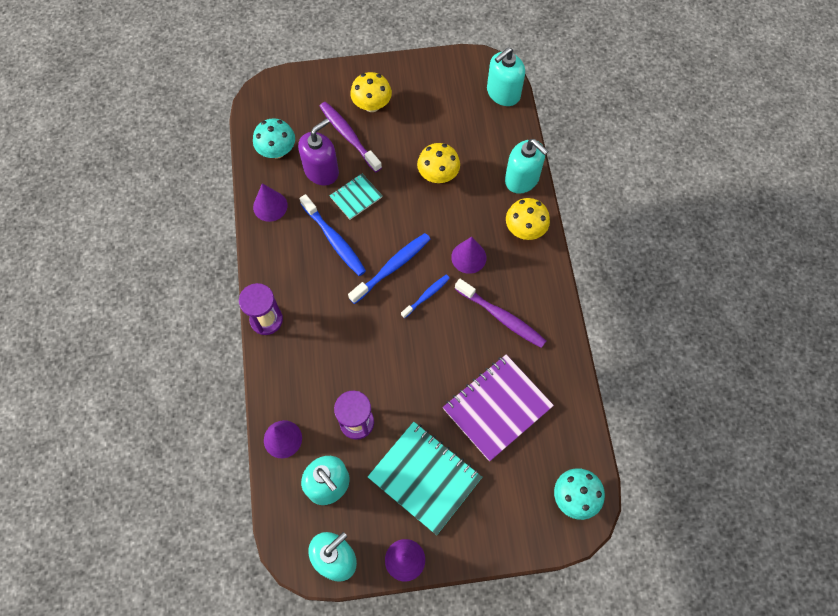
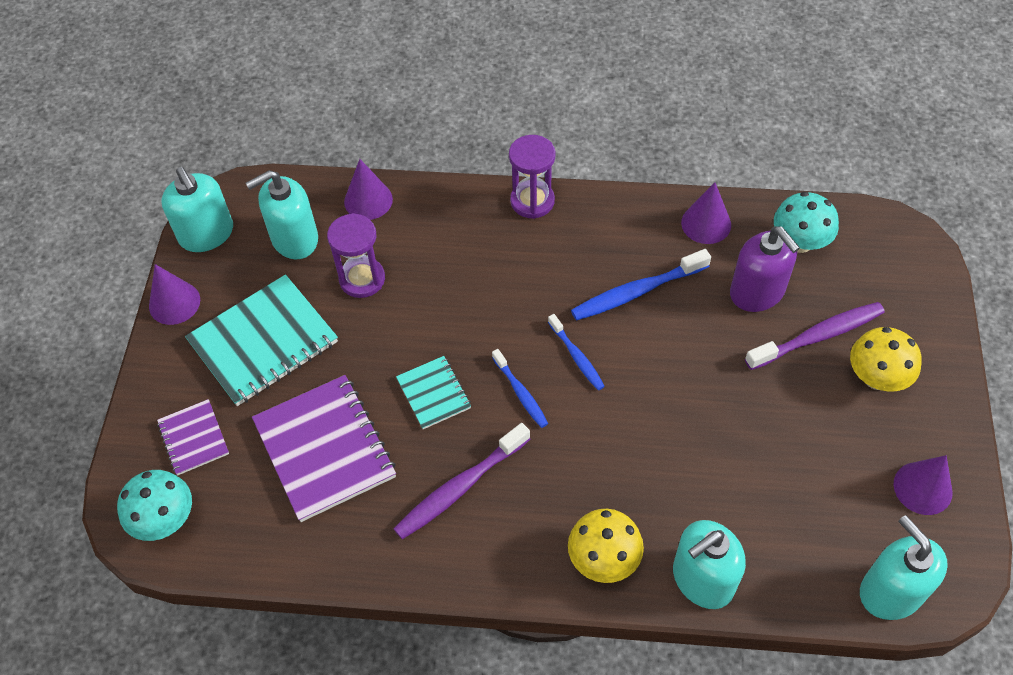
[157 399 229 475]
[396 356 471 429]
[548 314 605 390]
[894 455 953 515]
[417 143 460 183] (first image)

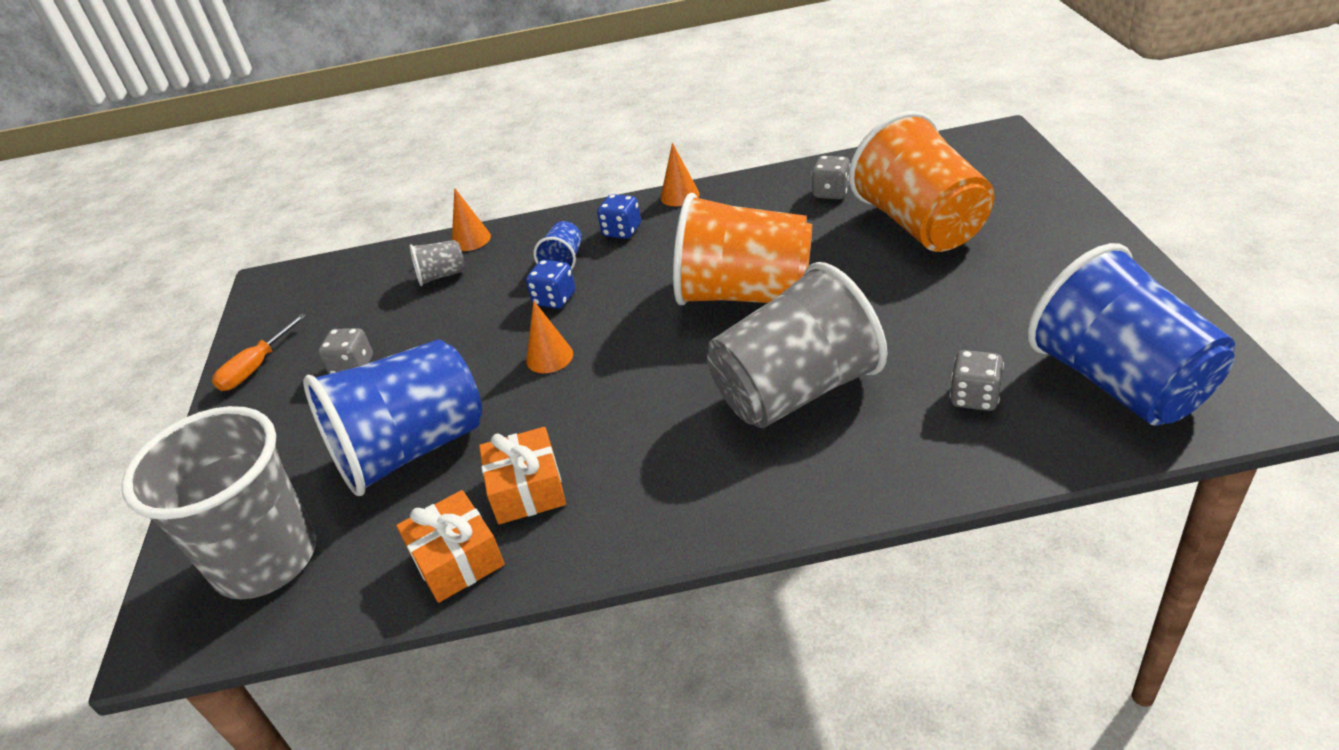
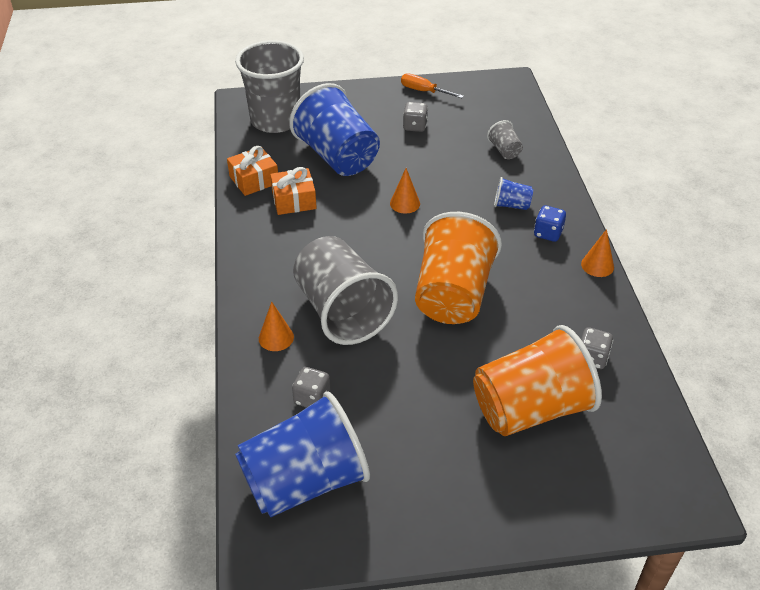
[259 302 294 351]
[526 260 575 309] (first image)

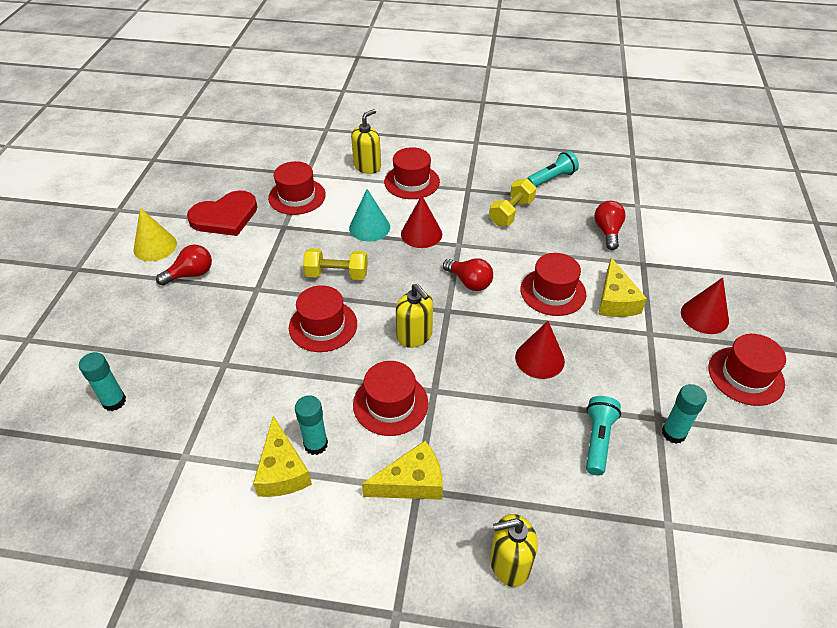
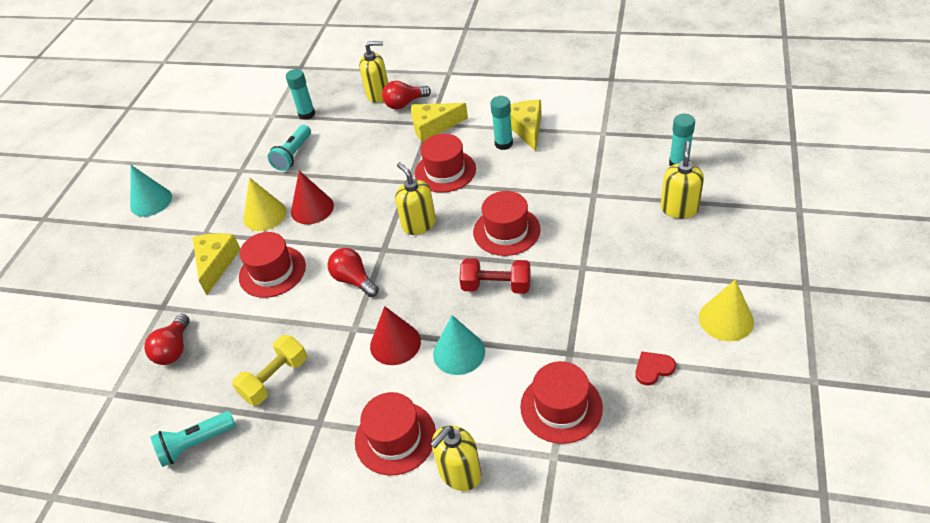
[130 165 172 217]
[244 177 286 231]
[286 69 315 120]
[382 81 431 109]
[459 258 531 294]
[635 351 676 385]
[661 141 704 218]
[681 278 729 334] (first image)

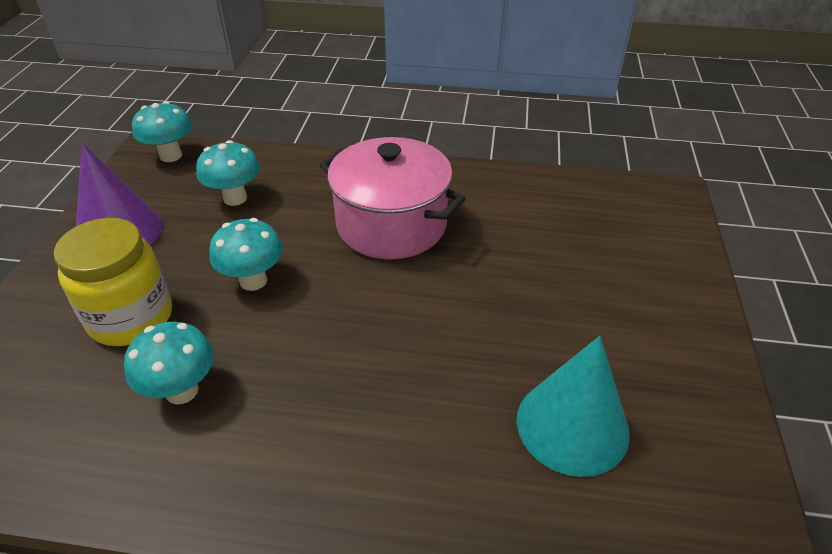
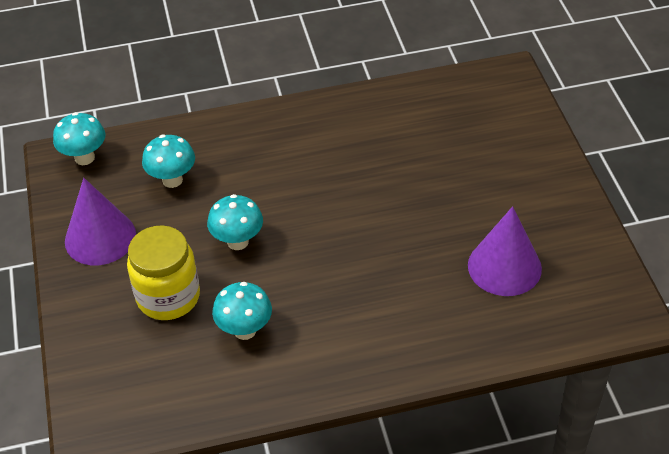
[468 206 542 296]
[319 137 466 259] (first image)

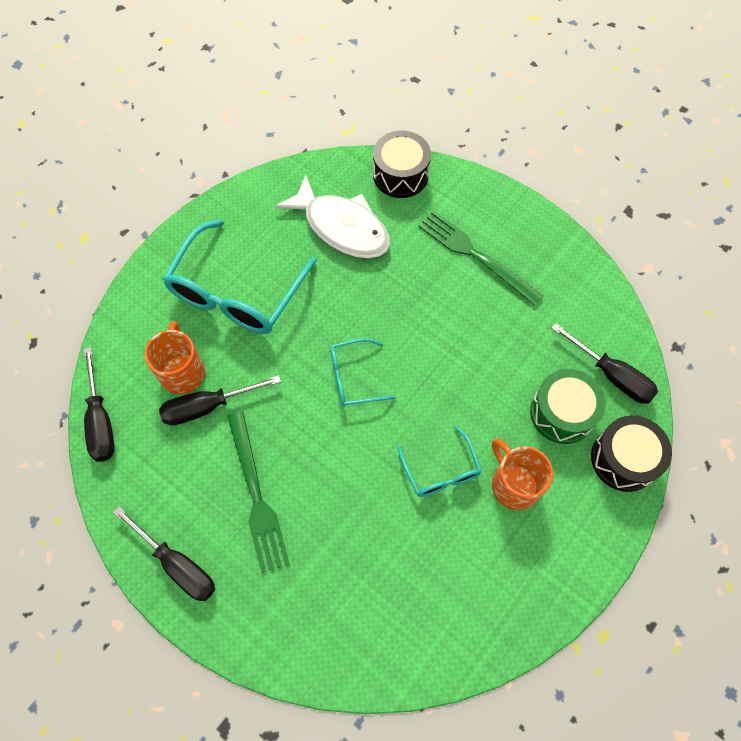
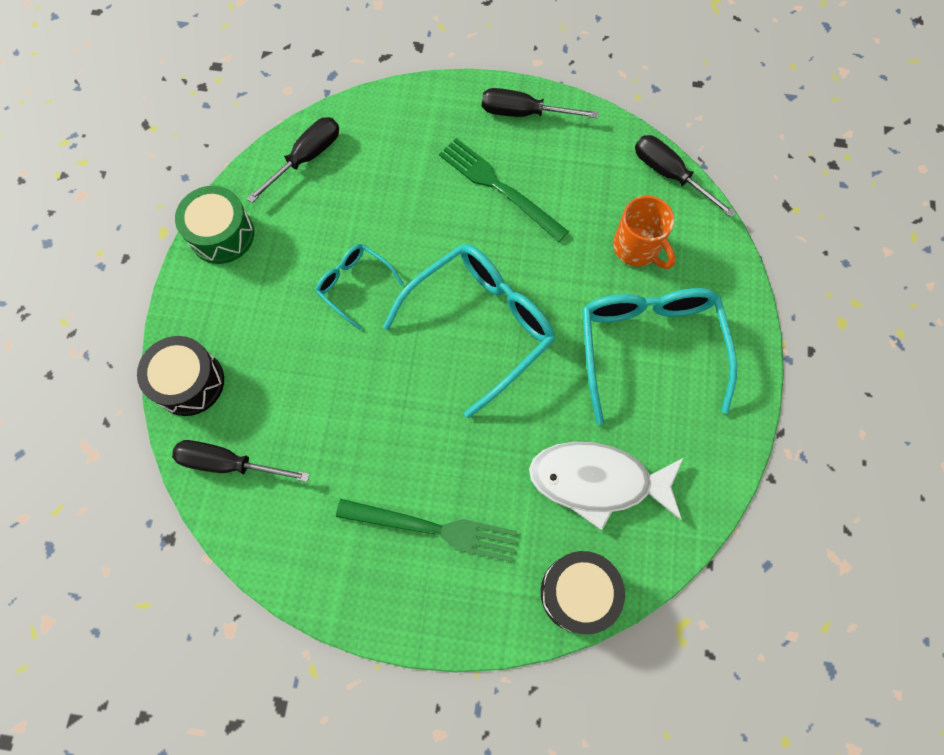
[175 186 254 264]
[247 117 339 203]
[383 244 555 418]
[492 438 553 510] (first image)

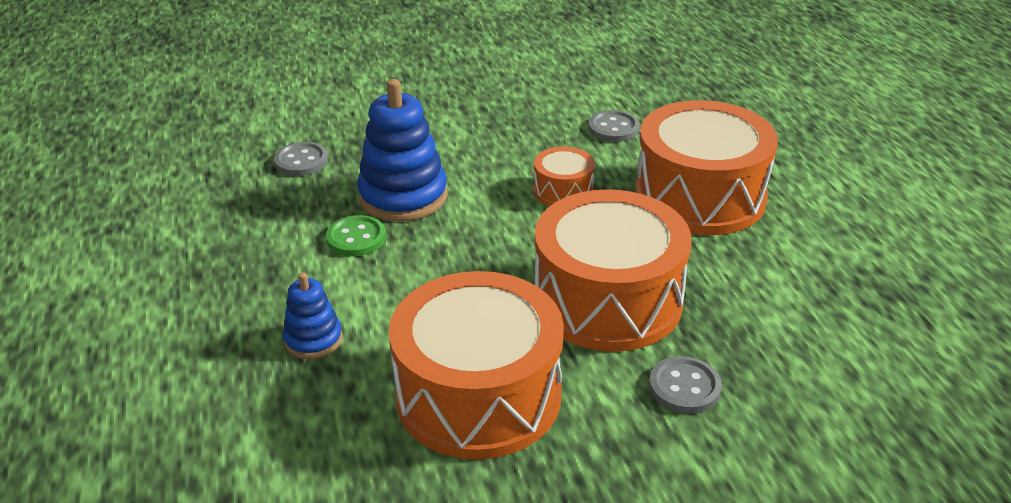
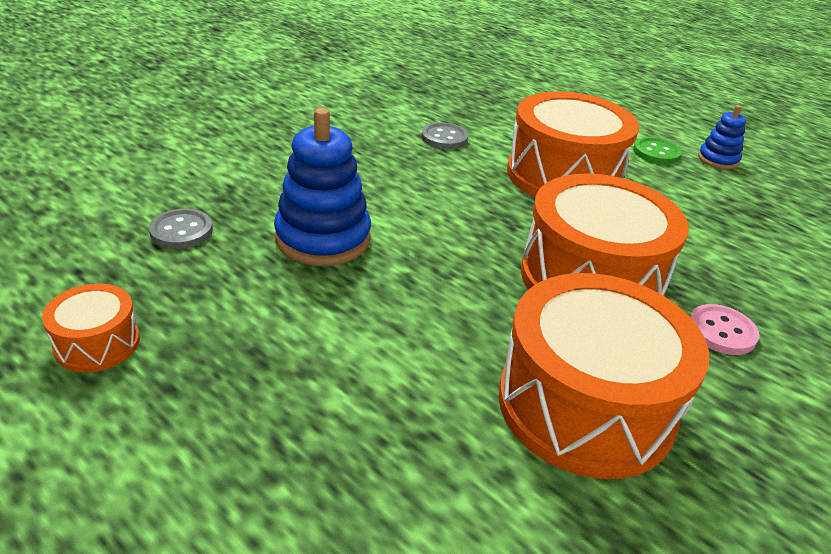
[42 284 140 372]
[633 137 682 164]
[690 304 759 355]
[698 105 746 169]

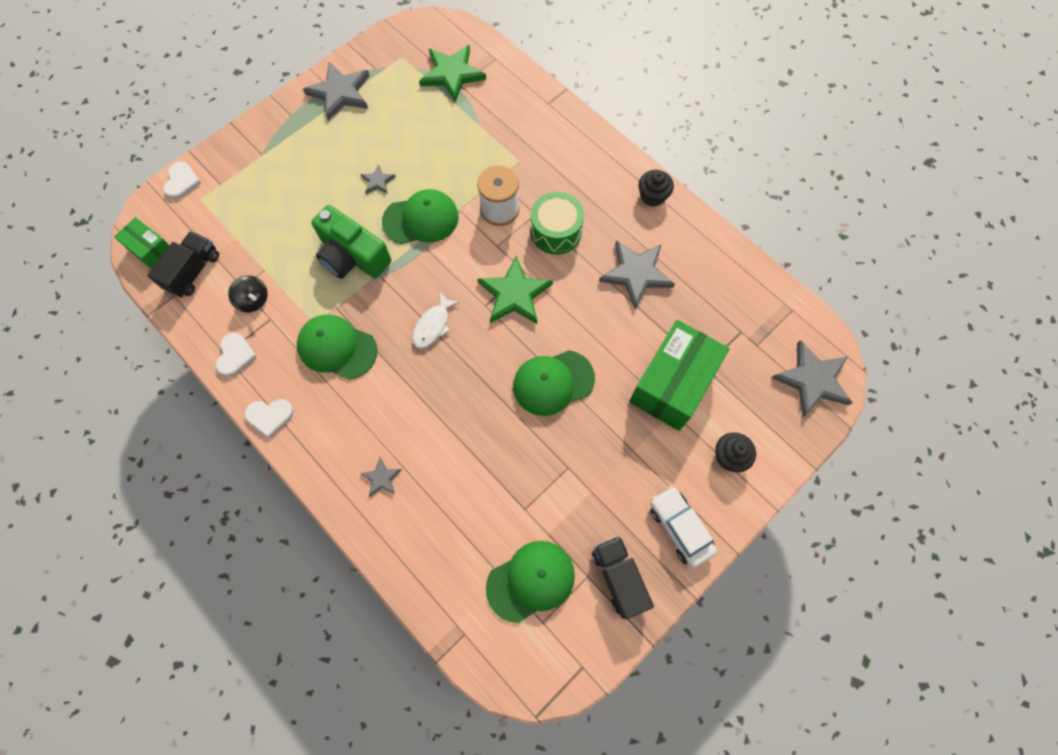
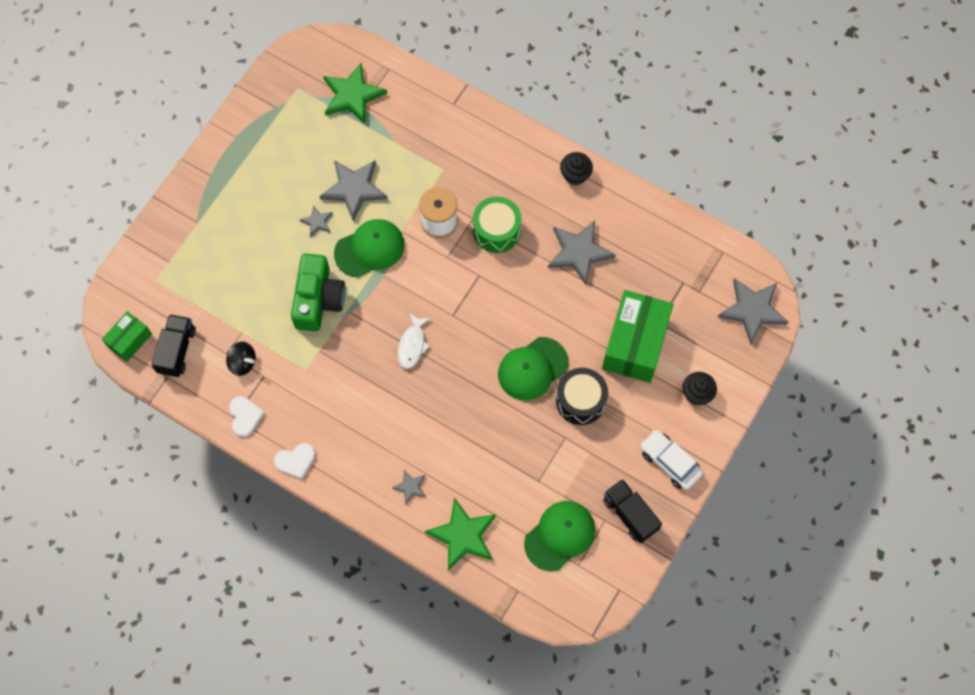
[102 311 152 362]
[291 253 345 332]
[320 160 388 222]
[425 497 496 571]
[556 368 608 425]
[163 162 201 200] (first image)
[297 315 377 380] (first image)

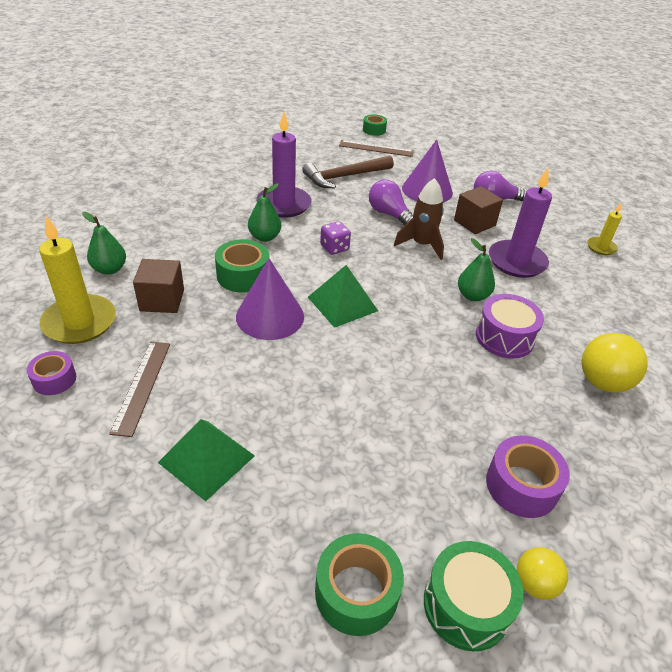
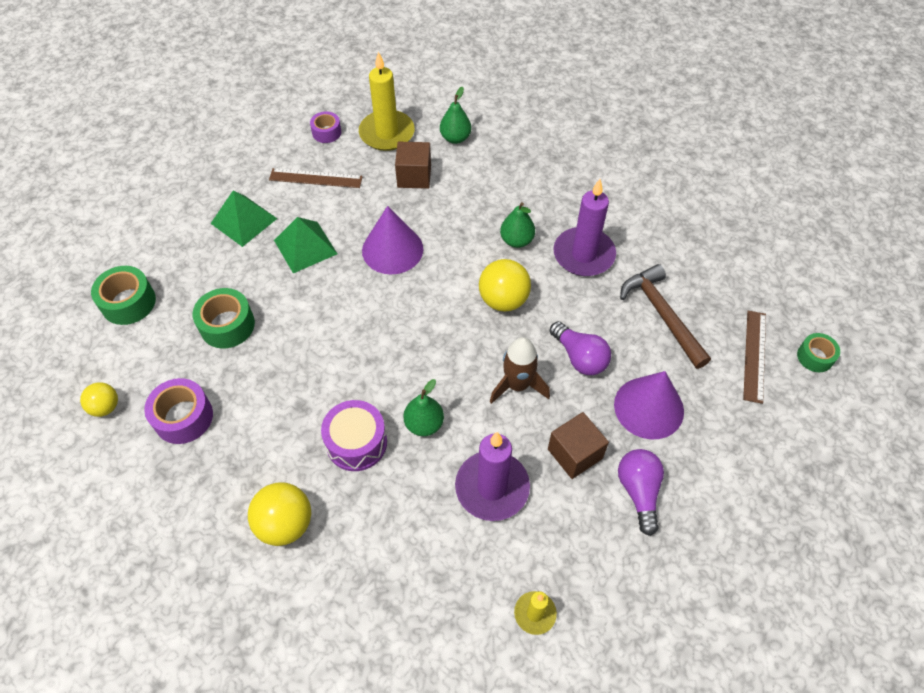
[192 288 255 348]
[274 217 337 273]
[479 259 531 312]
[550 321 611 375]
[424 541 524 652] (first image)

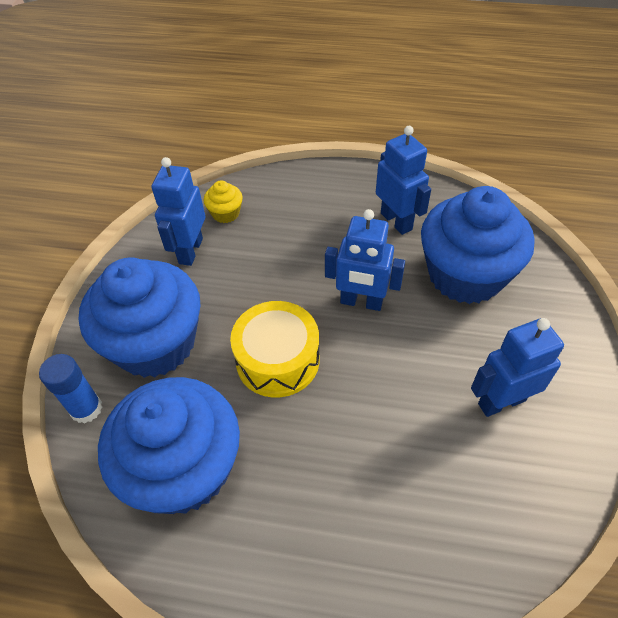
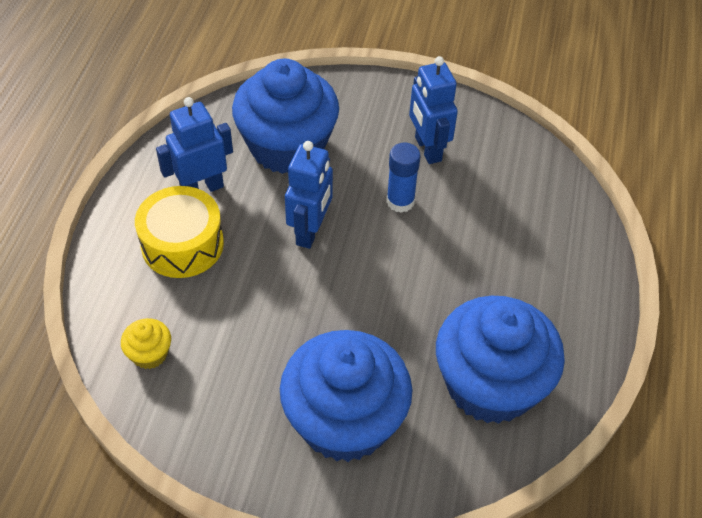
[135 186 224 278]
[386 143 421 213]
[152 157 205 266] (first image)

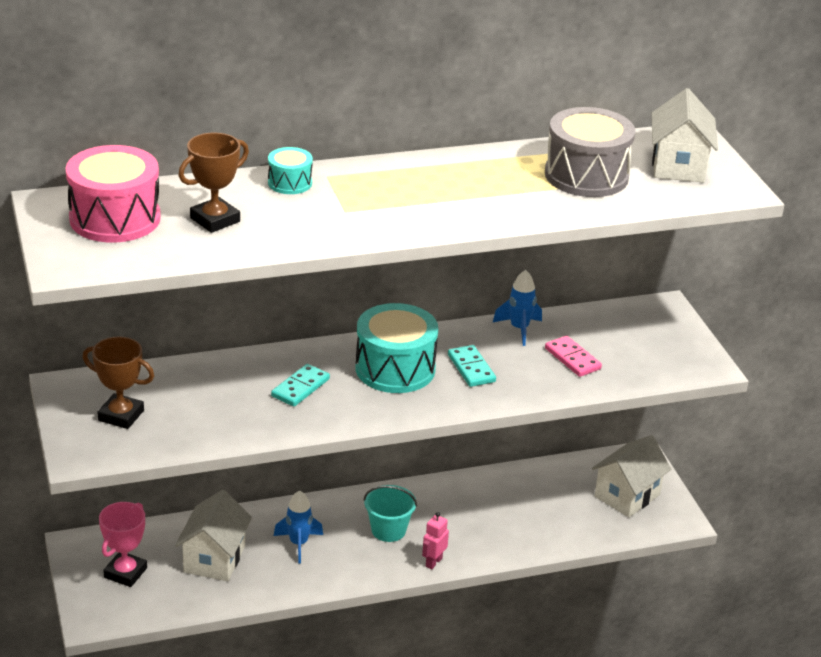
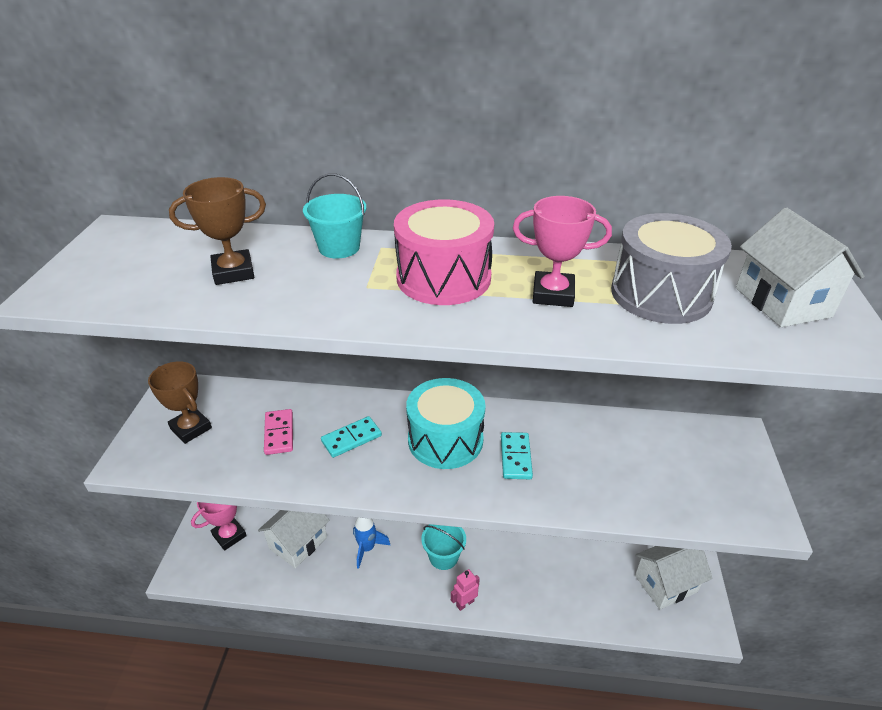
[264 409 293 455]
[303 174 366 259]
[394 199 494 305]
[513 196 612 307]
[736 208 864 327]
[493 270 542 346] (first image)

